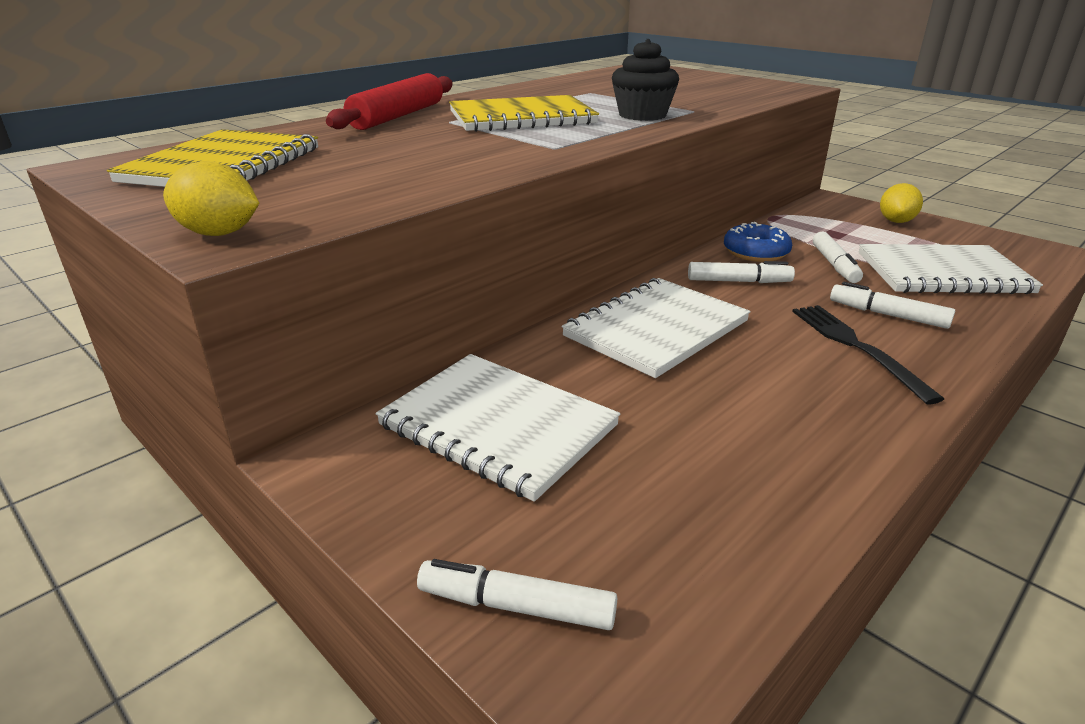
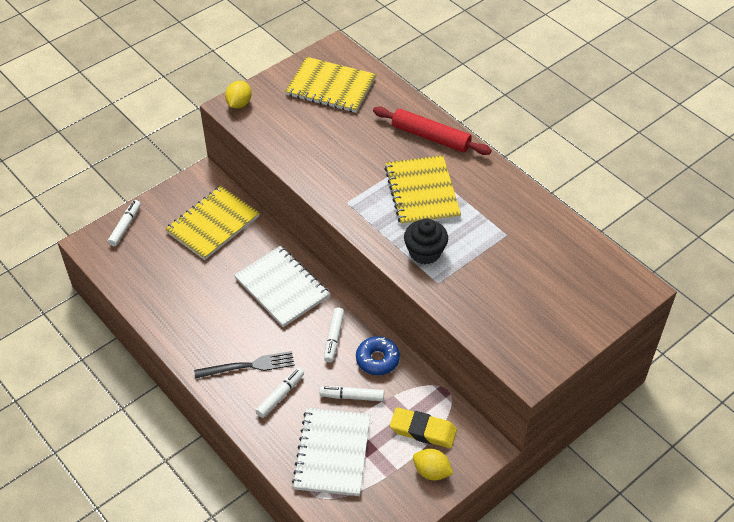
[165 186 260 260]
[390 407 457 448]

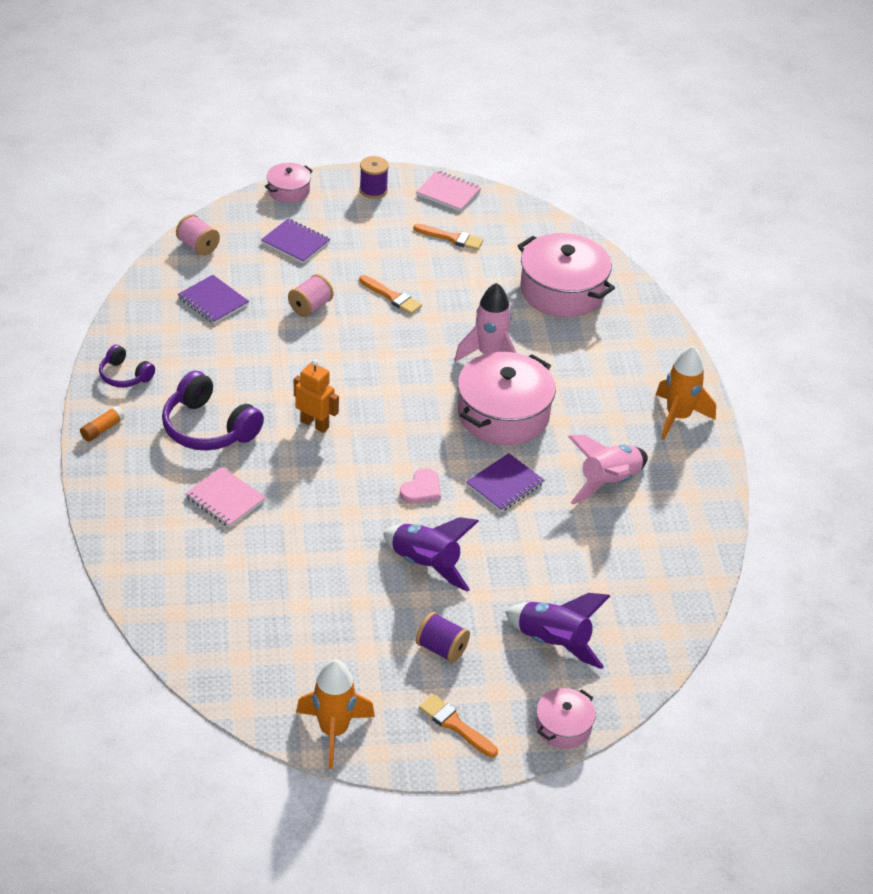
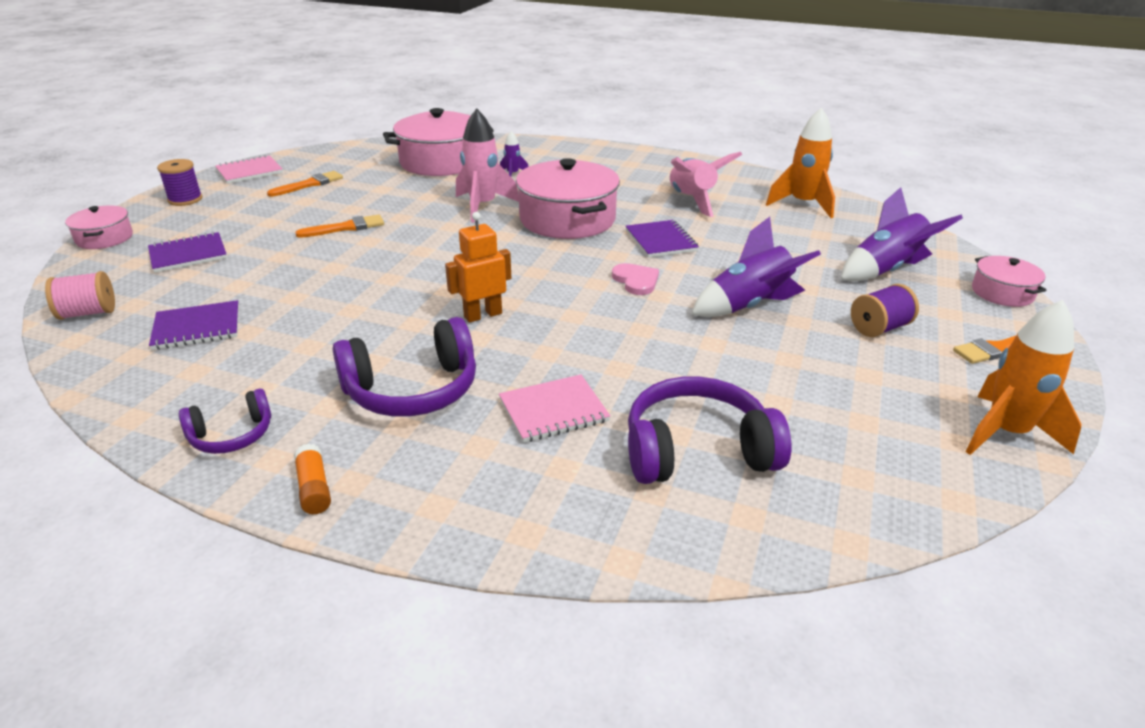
[500 131 528 177]
[628 377 791 484]
[766 107 835 218]
[288 274 333 317] (first image)

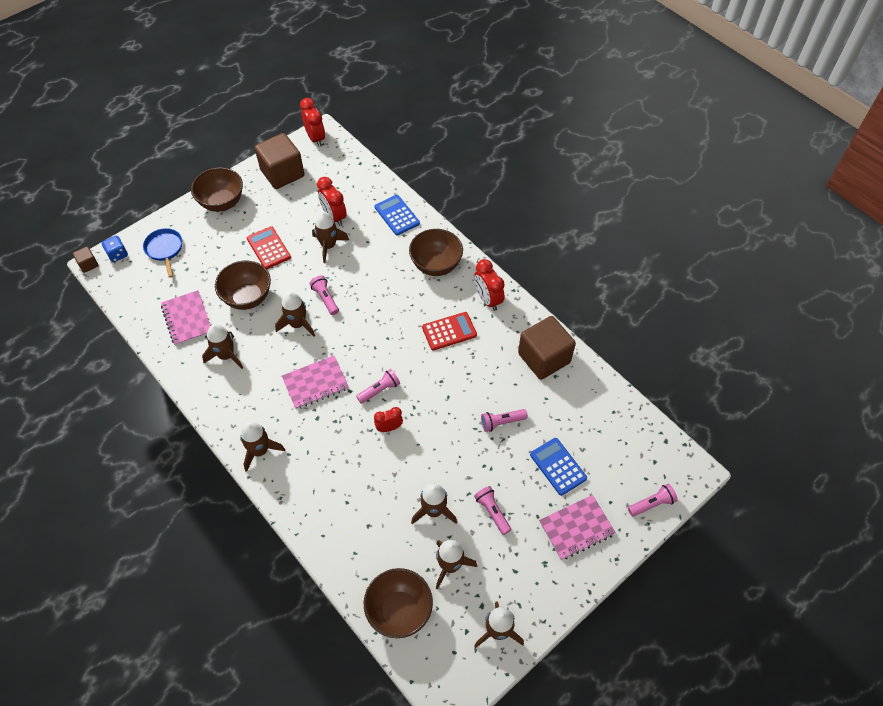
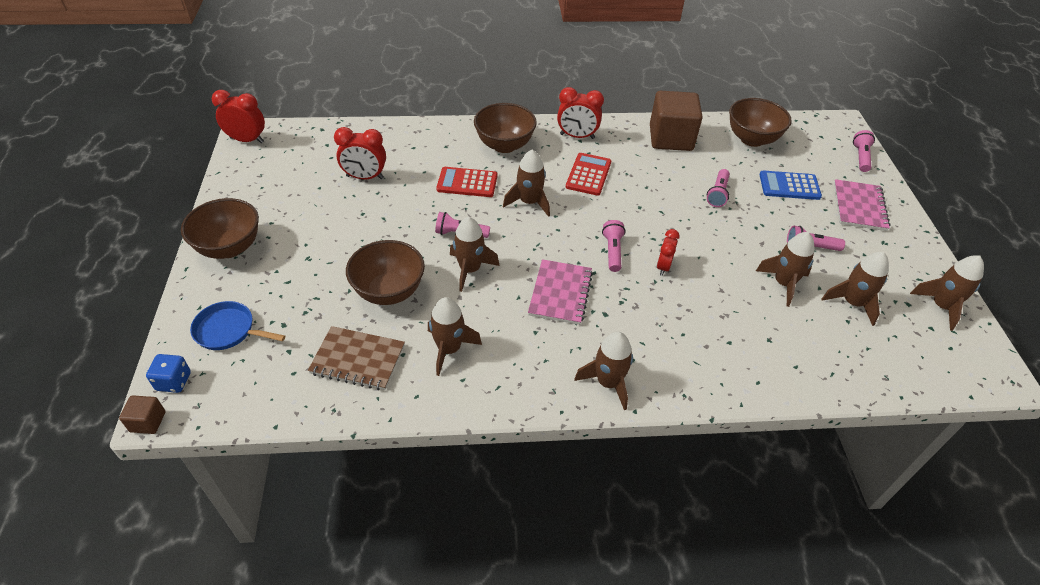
[308 326 405 390]
[436 167 497 197]
[503 150 550 217]
[729 98 792 147]
[255 133 304 189] (first image)
[375 195 420 236] (first image)

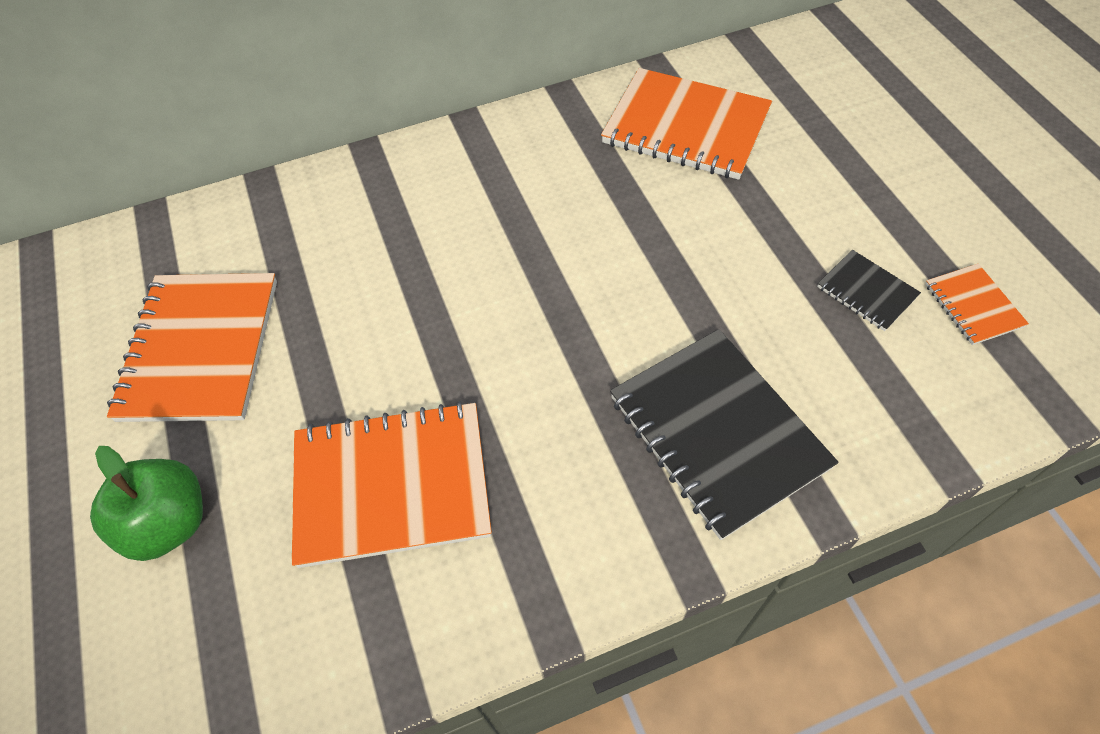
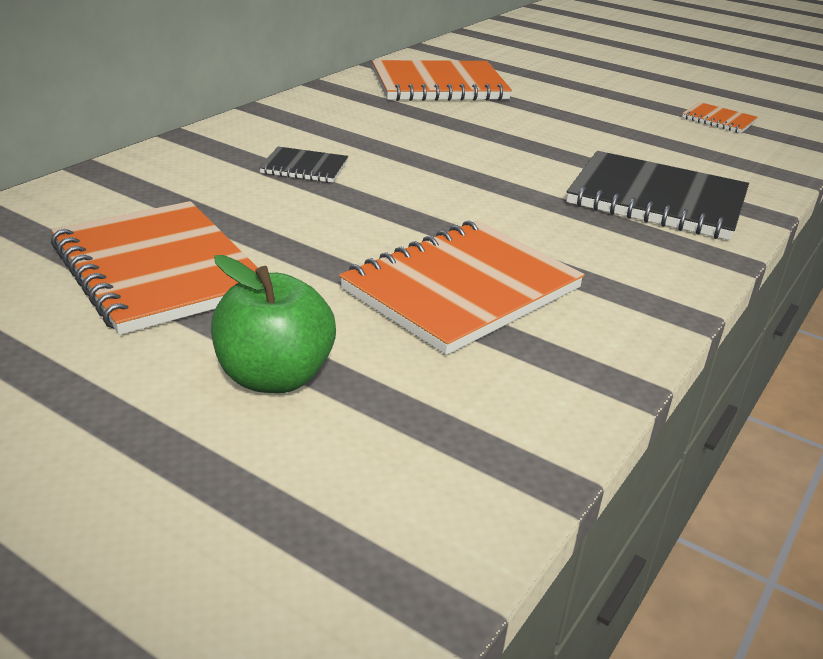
[259 147 348 183]

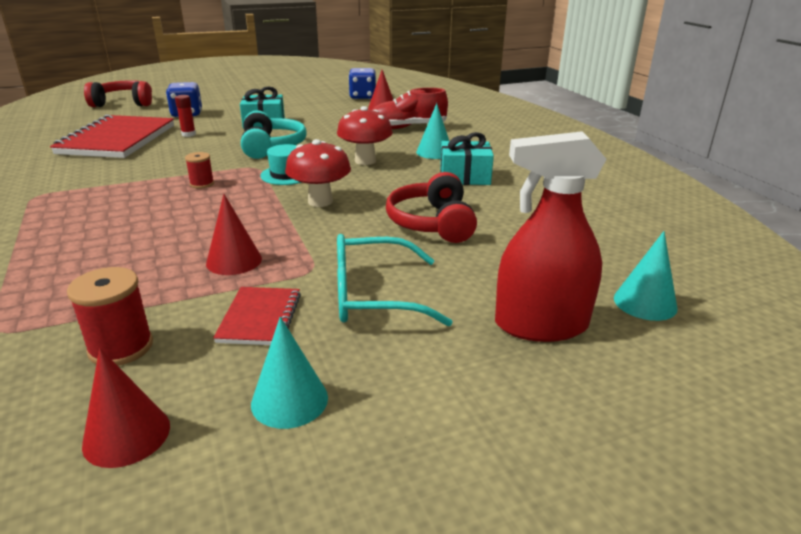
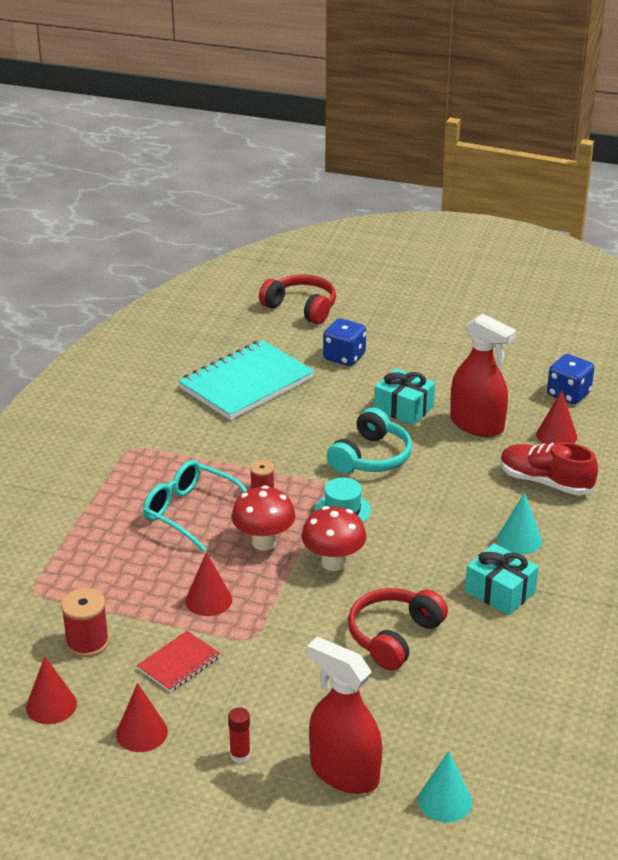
[116 683 168 752]
[143 460 247 552]
[178 340 315 420]
[228 707 250 763]
[231 485 295 550]
[450 314 516 437]

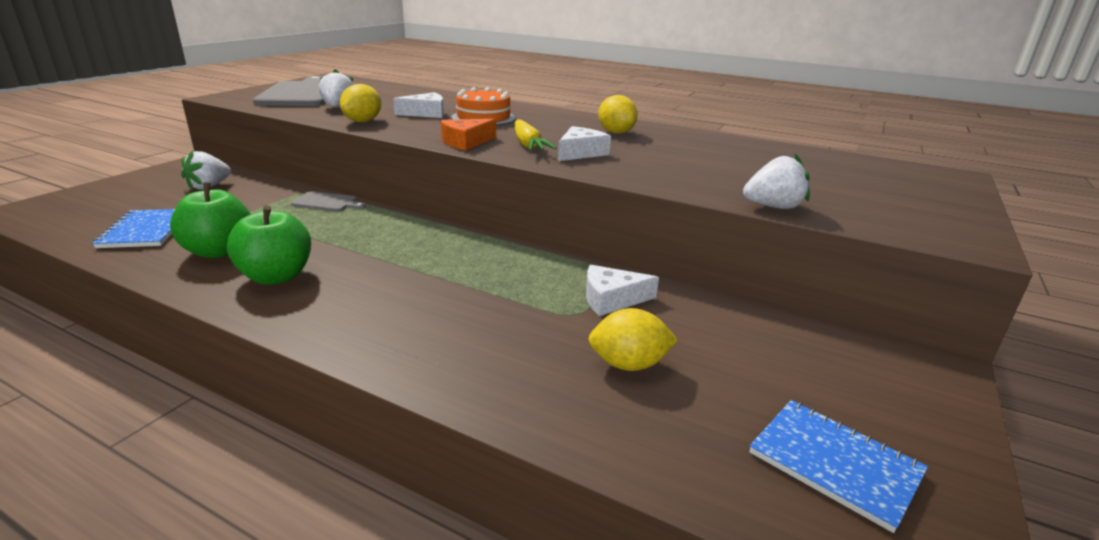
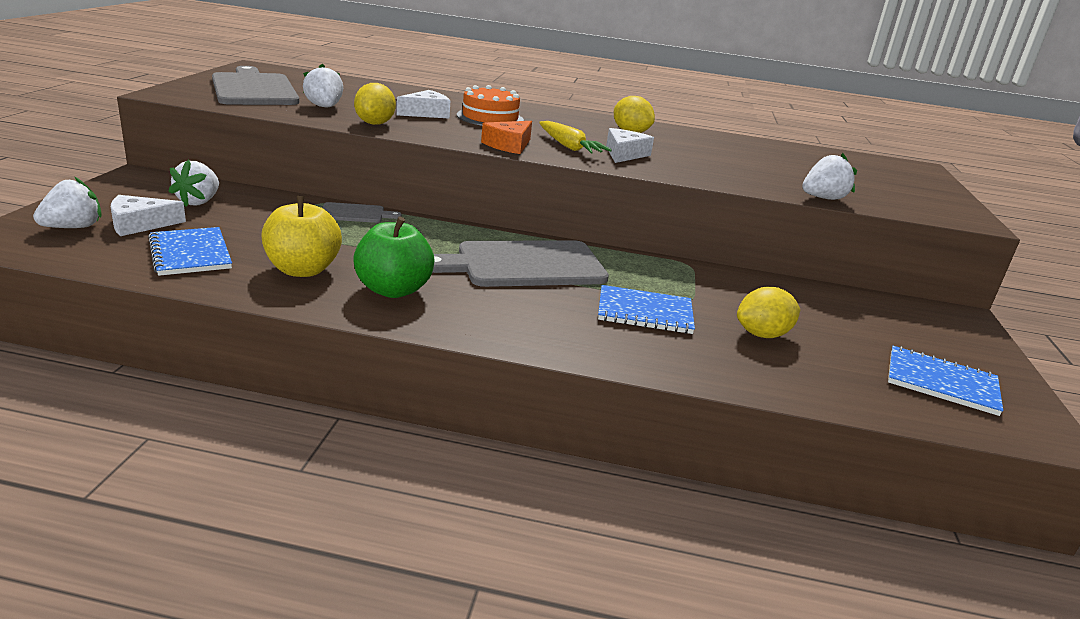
[33 177 102 228]
[111 195 186 236]
[262 196 342 277]
[432 240 609 287]
[598 285 695 334]

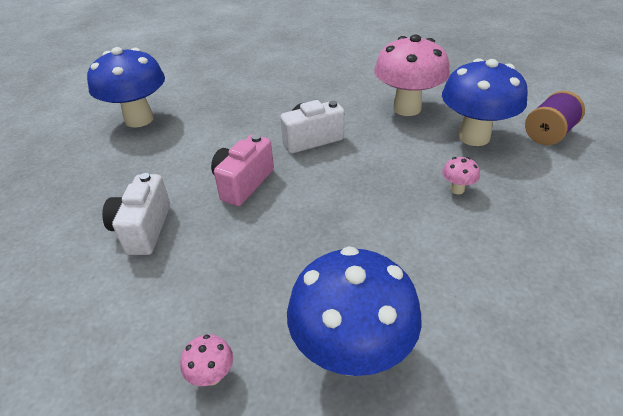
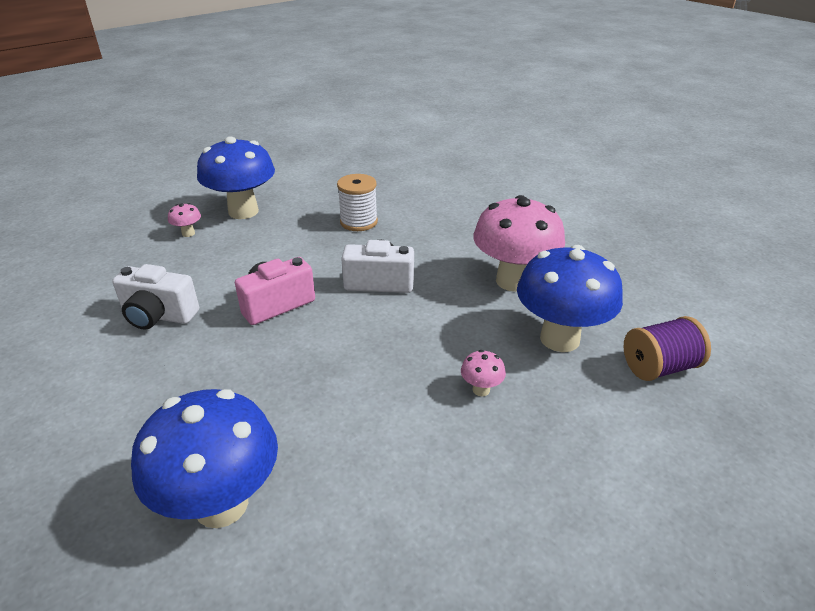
[112 264 199 330]
[168 203 201 237]
[337 174 378 231]

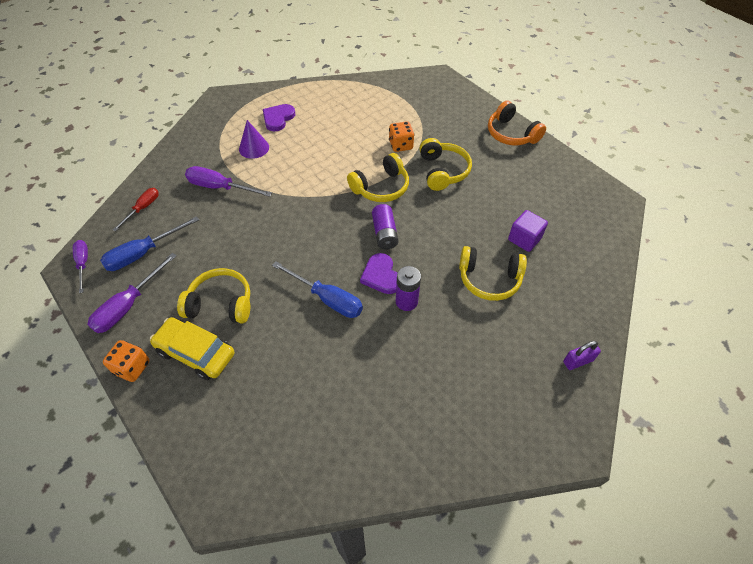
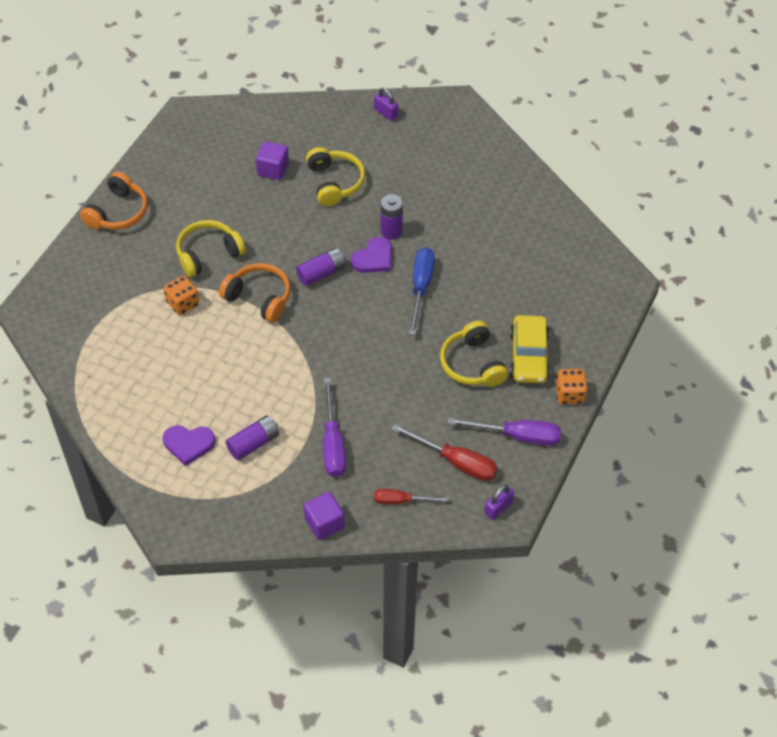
[219 263 290 323]
[226 415 279 460]
[304 492 345 540]
[392 424 498 481]
[484 485 514 520]

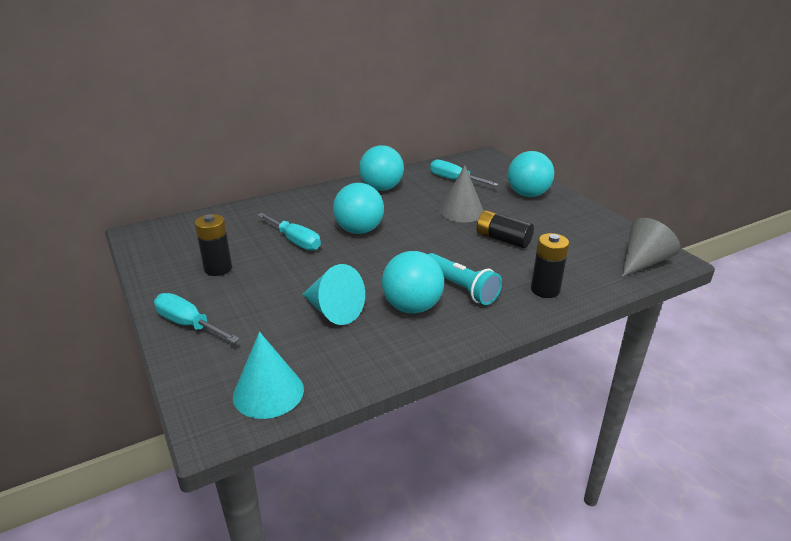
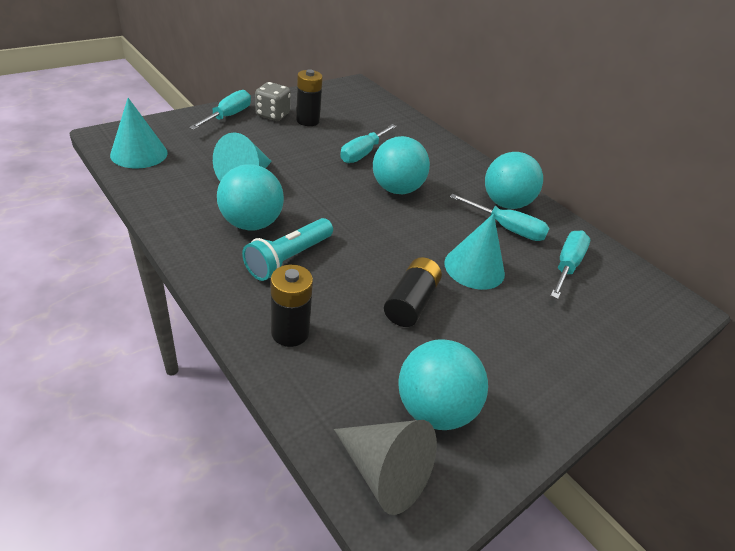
[255 82 291 121]
[399 339 488 430]
[444 213 505 290]
[450 194 550 241]

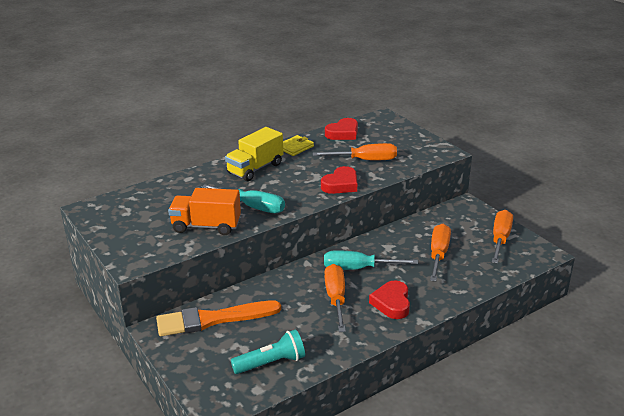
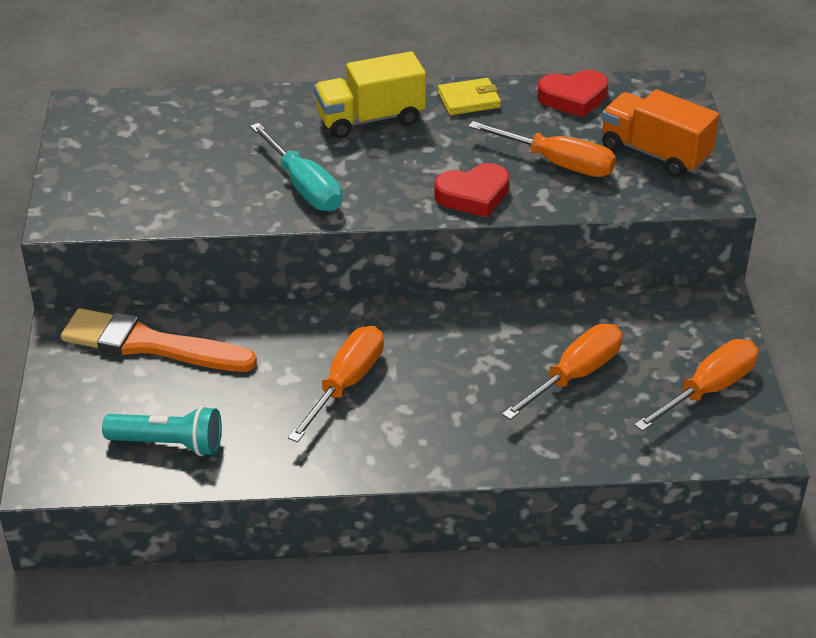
[602 89 719 177]
[324 250 418 270] (first image)
[369 280 410 319] (first image)

